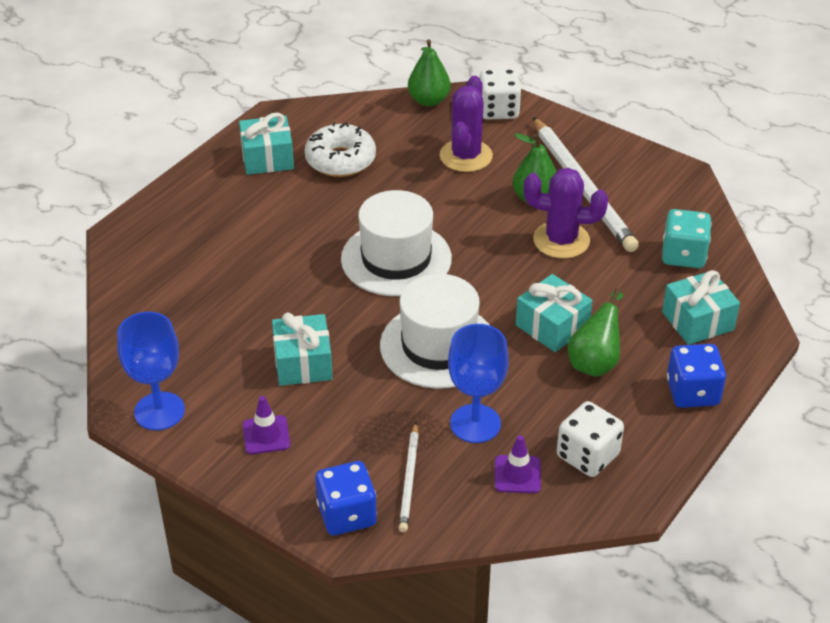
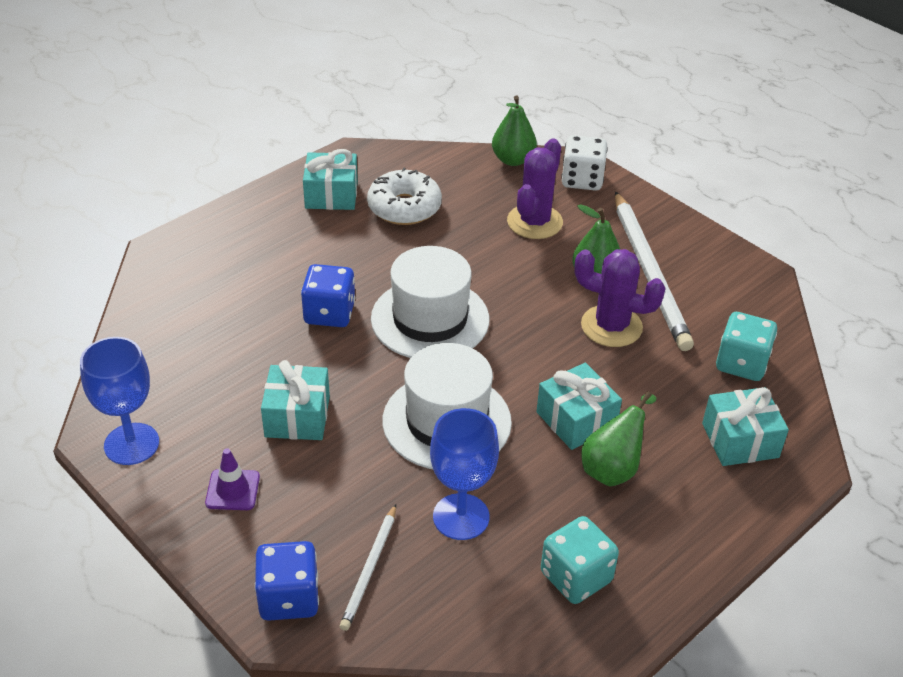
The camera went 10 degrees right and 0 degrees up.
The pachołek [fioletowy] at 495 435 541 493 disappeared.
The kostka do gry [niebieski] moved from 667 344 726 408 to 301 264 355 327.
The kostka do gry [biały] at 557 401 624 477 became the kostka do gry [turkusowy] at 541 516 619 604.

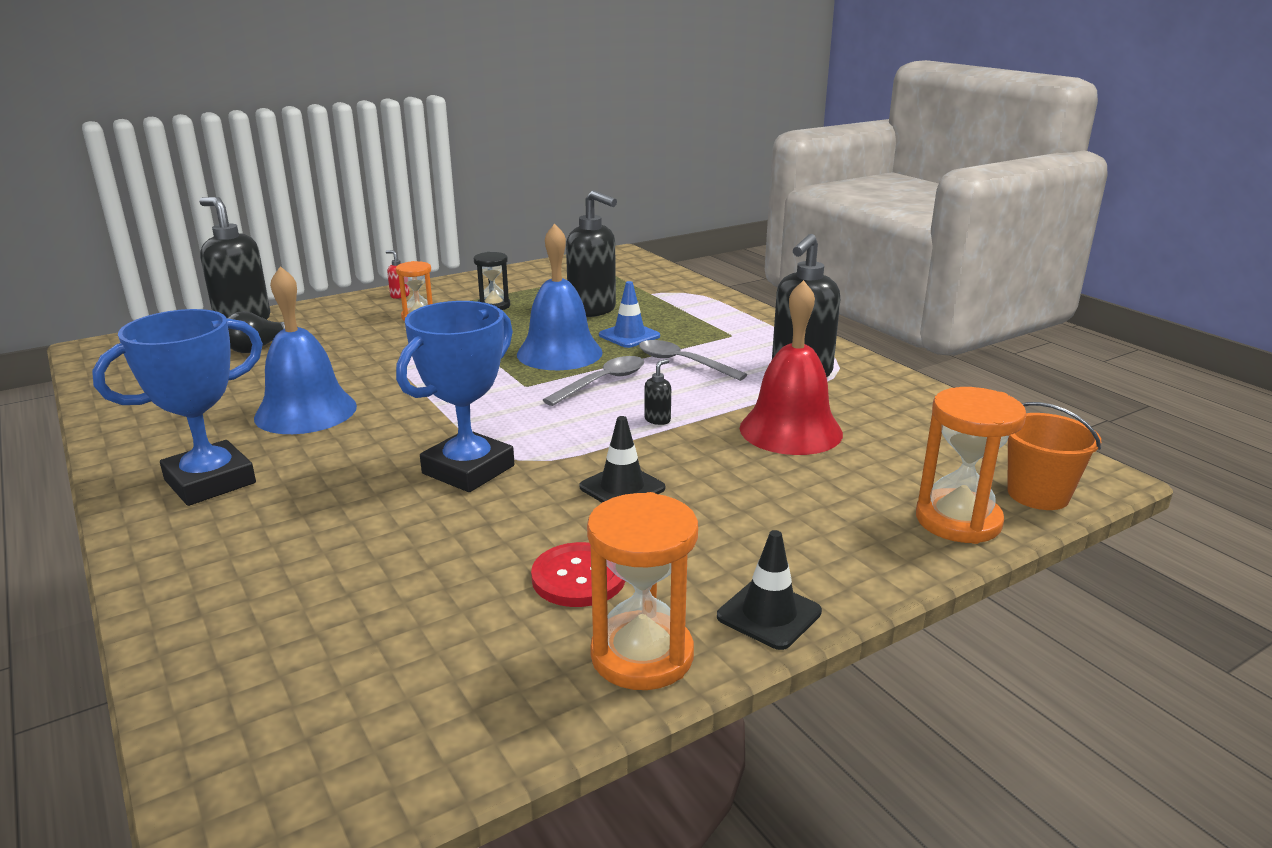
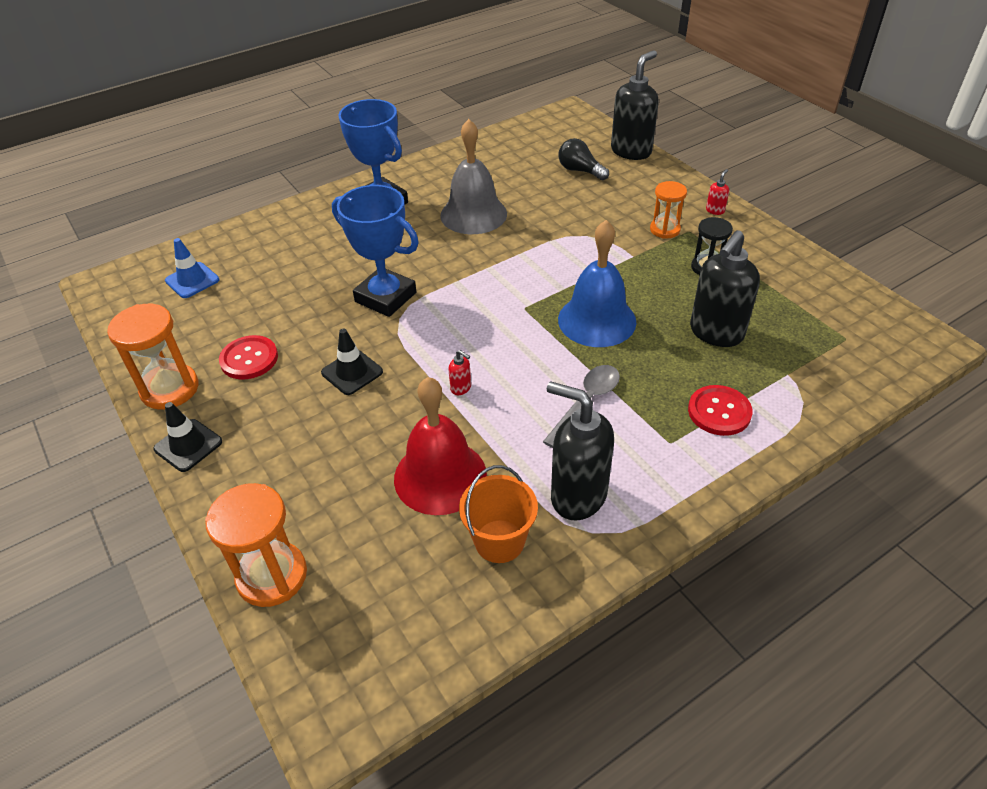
The camera went 90 degrees right and 20 degrees up.
The łyżka [szary] at 543 356 644 406 disappeared.
The guzik [czerwony] at 688 385 753 436 appeared.
The pachołek [niebieski] moved from 599 281 660 348 to 165 238 219 298.
The wiadro [pomarańczowy] moved from 1008 402 1101 510 to 459 465 538 563.
The dzwonek [niebieski] at 254 266 357 434 became the dzwonek [szary] at 440 119 507 234.
The dozownik mydła [czarny] at 644 359 671 425 became the dozownik mydła [czerwony] at 448 350 471 395.

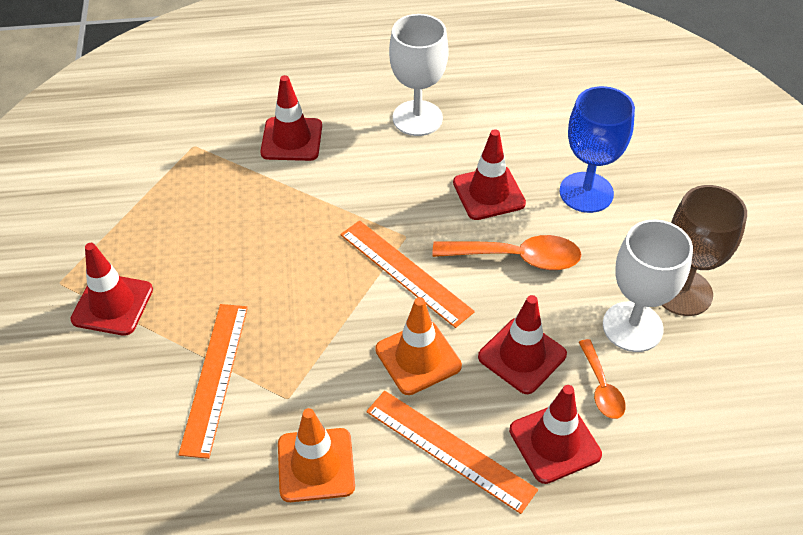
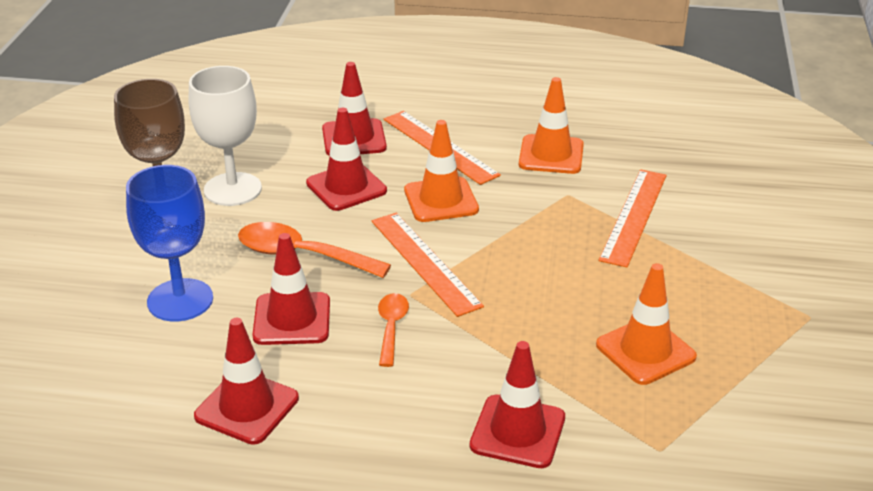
The camera went 165 degrees left and 15 degrees down.
The kielich [biały] at 389 14 449 136 disappeared.
The pachołek [pomarańczowy] at 596 263 697 385 appeared.
The pachołek [czerwony] moved from 70 243 153 336 to 194 318 299 445.
The łyżka [pomarańczowy] moved from 579 339 626 419 to 378 293 409 367.

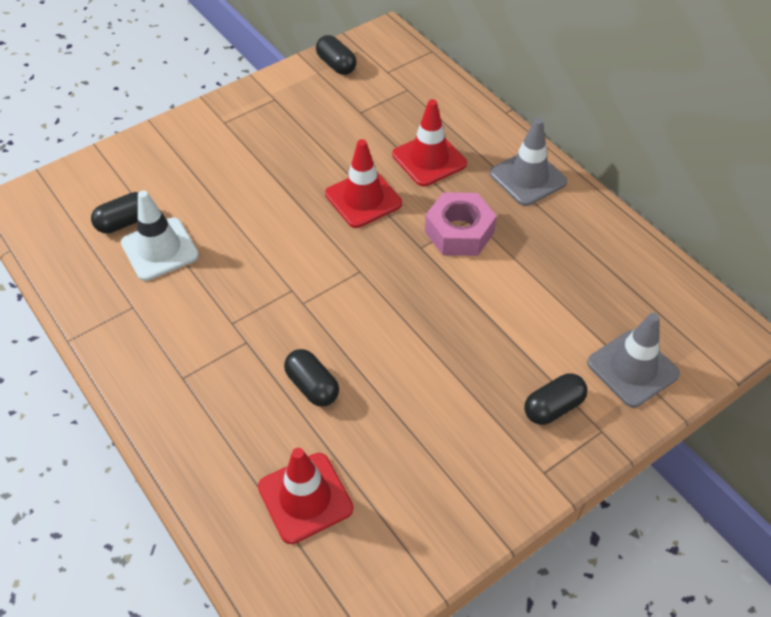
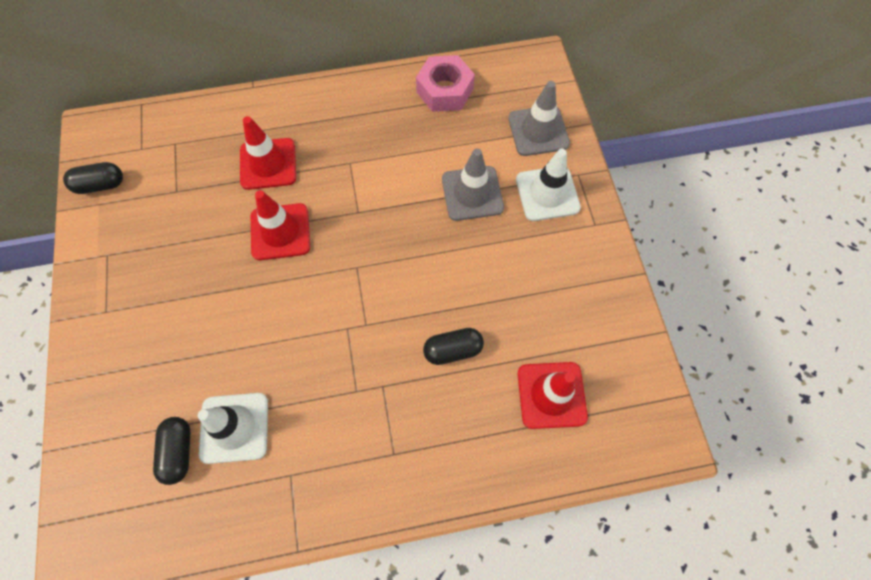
The camera went 65 degrees left and 15 degrees up.
The nakrętka [różowy] moved from 425 192 497 256 to 416 55 475 112.
The pachołek [szary] moved from 490 118 567 206 to 442 148 504 221.
The kapsułka [czarny] at 524 373 587 425 was replaced by the pachołek [biały] at 516 149 581 221.

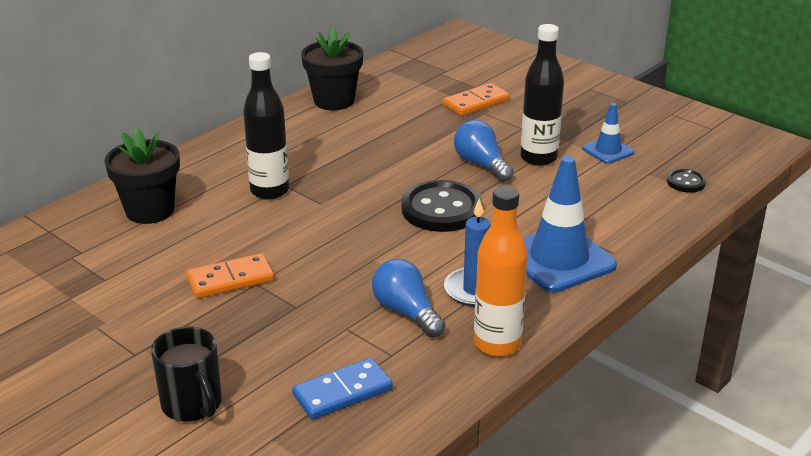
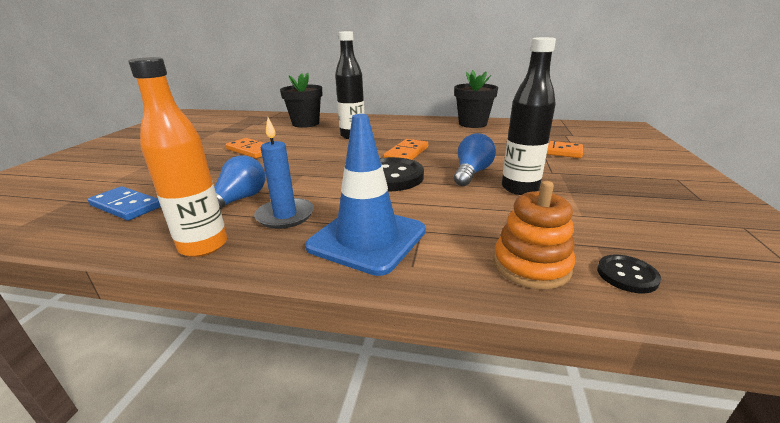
The camera went 60 degrees right and 5 degrees down.
The kubek [czarny] at 151 326 222 422 disappeared.
The pachołek [niebieski] at 582 103 635 164 disappeared.
The kostka domina [pomarańczowy] at 383 139 428 160 appeared.
The zabawka nakładanka [pomarańczowy] at 493 181 575 289 appeared.

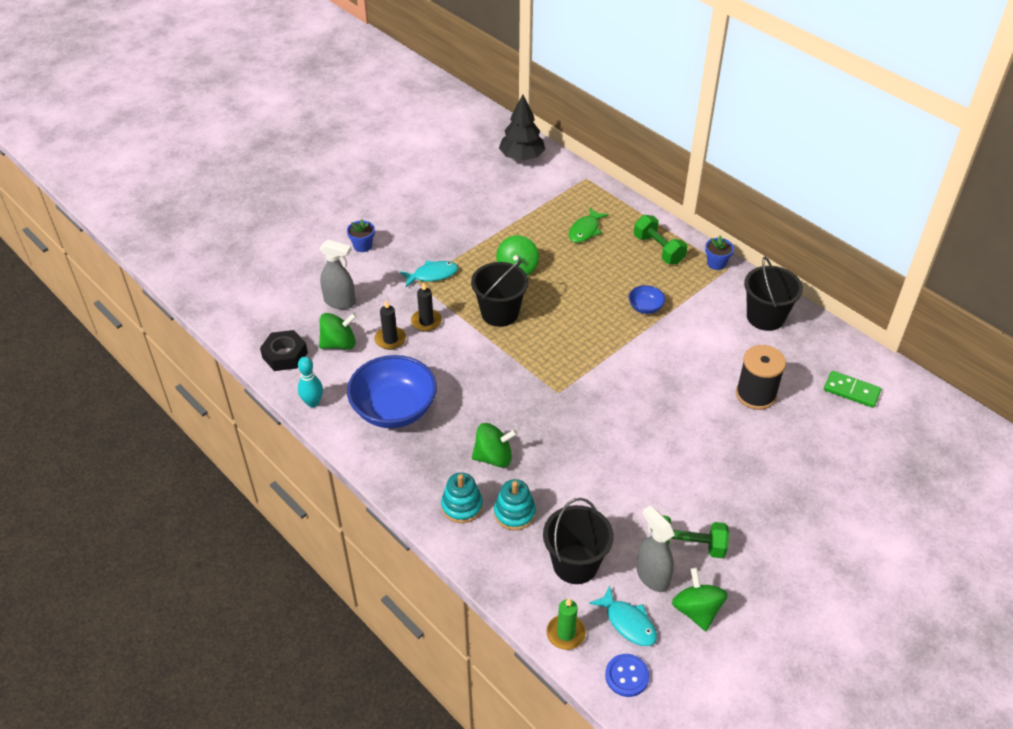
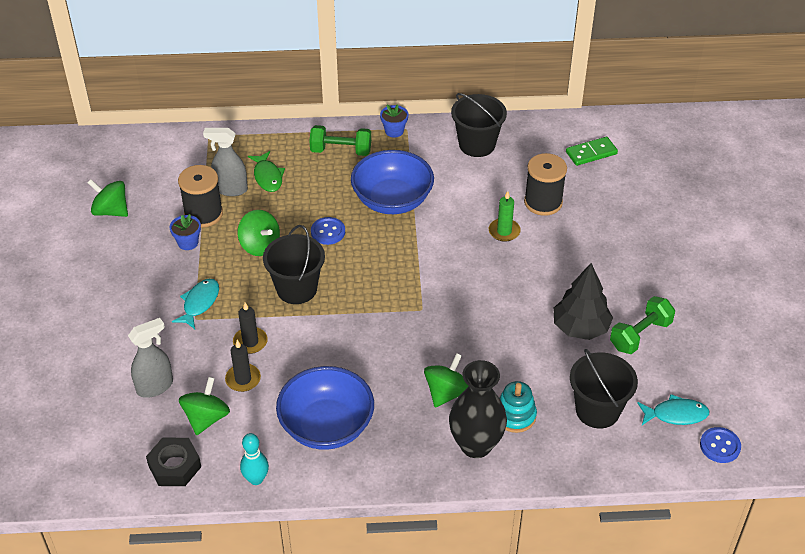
The camera went 50 degrees left and 0 degrees up.
The szpulka [czarny] at 178 165 223 228 appeared.
The guzik [niebieski] at 311 217 345 245 appeared.
The doniczka [niebieski] moved from 347 219 375 252 to 170 214 201 250.
The drzewko [czarny] moved from 499 94 545 161 to 553 263 613 340.
The świeca [zielony] moved from 546 598 586 650 to 489 191 521 242.
The spryskiwacz [szary] moved from 637 506 675 592 to 203 128 248 196.
The bączek [zielony] moved from 672 568 728 631 to 87 179 128 217.
The zabawka nakładanka [turkusowy] at 441 472 483 523 was replaced by the wazon [czarny] at 449 360 507 458.
The miska [niebieski] at 628 285 665 314 changed to 2.22 times the size.

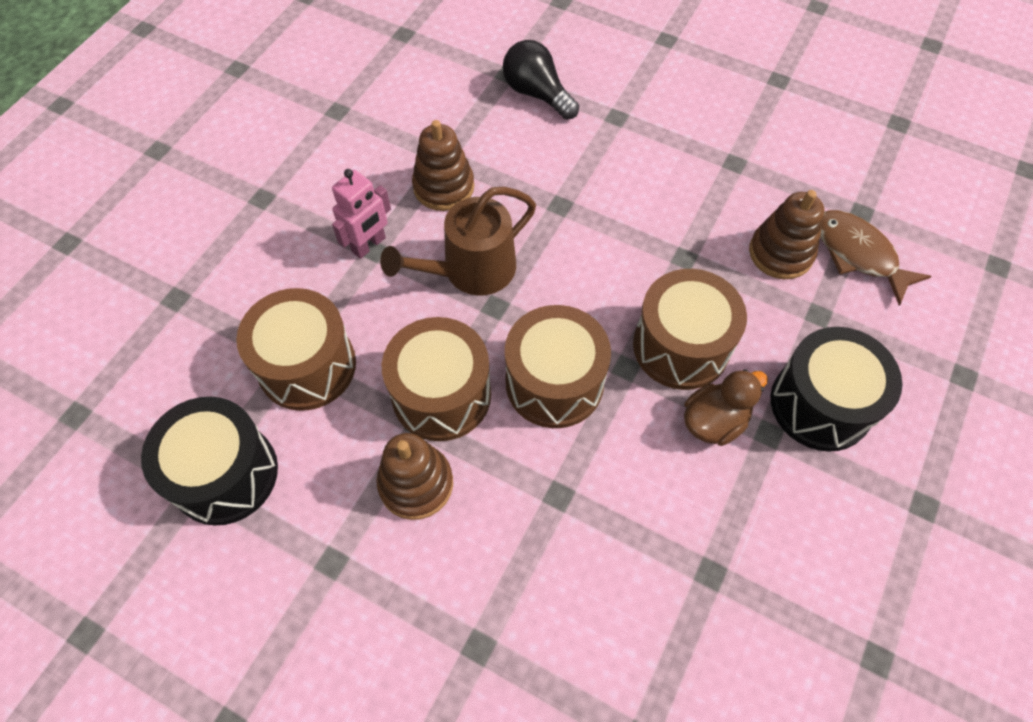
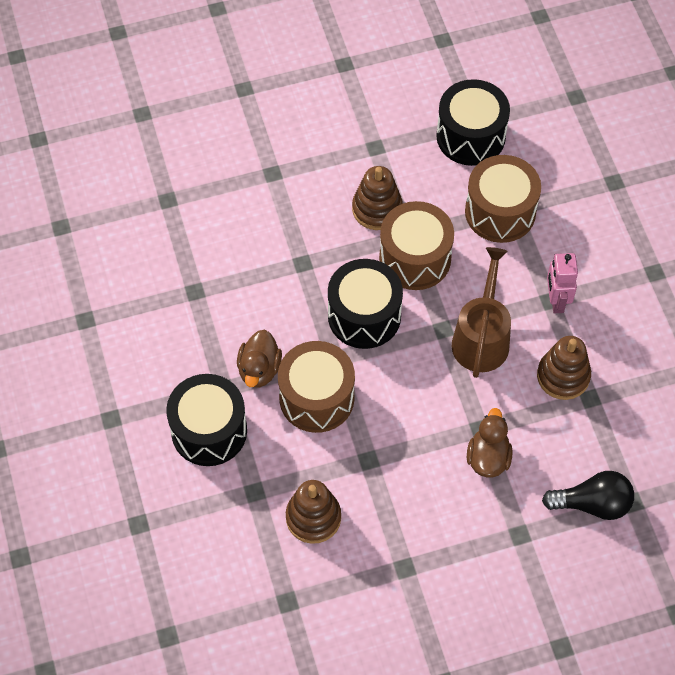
The camera went 135 degrees right and 0 degrees up.
The ryba [brązowy] at 820 210 932 306 disappeared.
The kaczka [brązowy] at 467 408 513 478 appeared.
The bęben [brązowy] at 505 305 611 428 became the bęben [czarny] at 328 259 403 349.

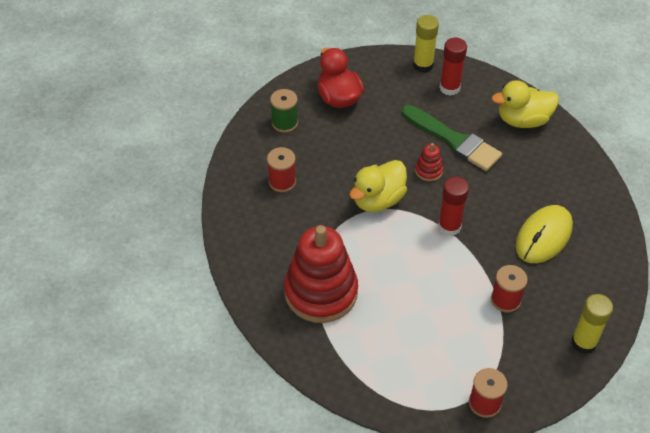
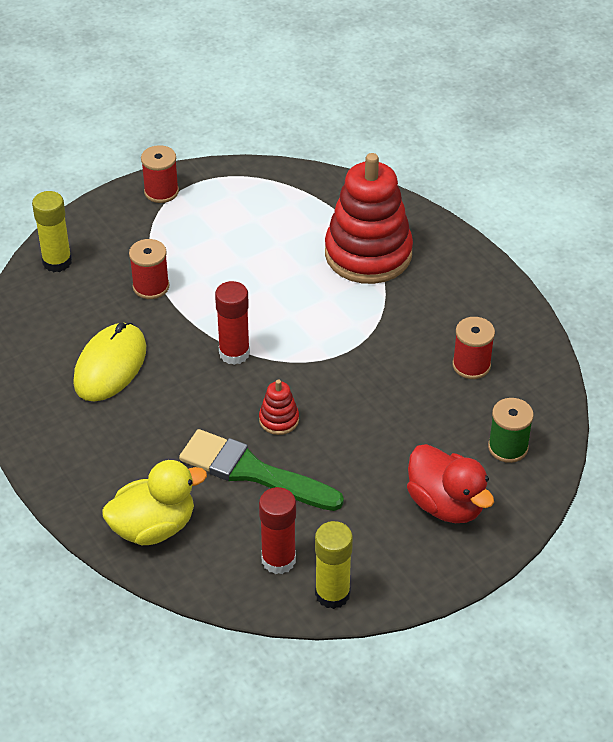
The camera went 165 degrees right and 5 degrees down.
The kaczka [żółty] at 349 160 407 212 disappeared.

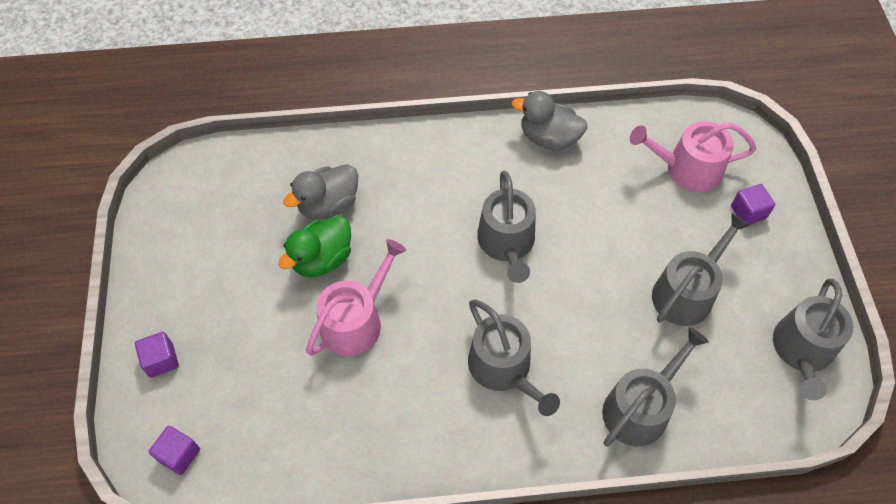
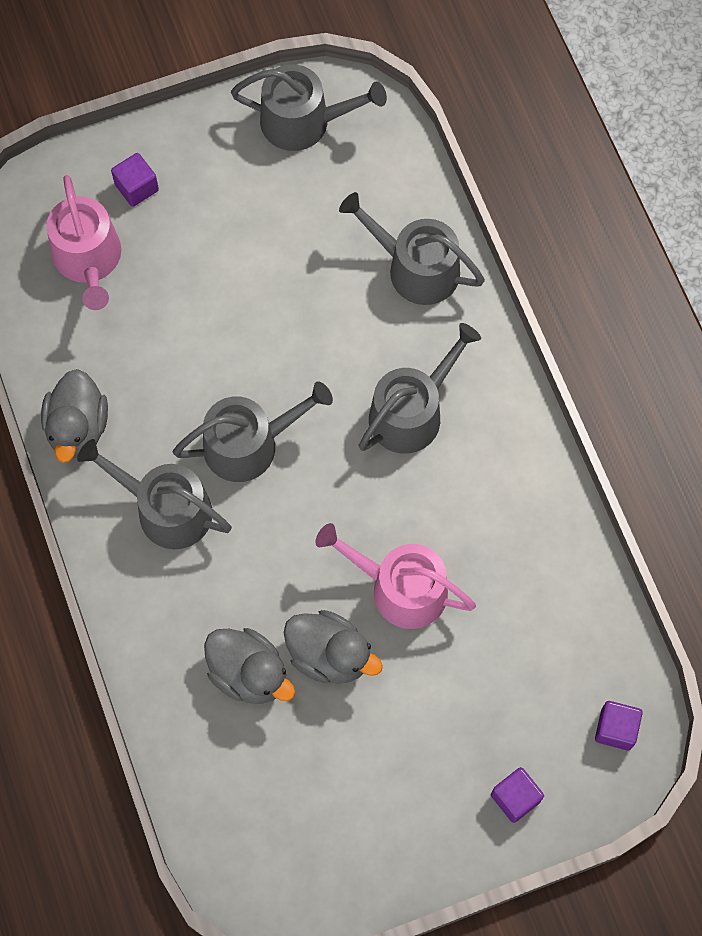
The camera went 105 degrees left and 10 degrees up.
The konewka [szary] moved from 652 213 751 326 to 77 439 232 549.
The kaczka [zielony] at 278 216 351 277 became the kaczka [szary] at 284 610 383 684.

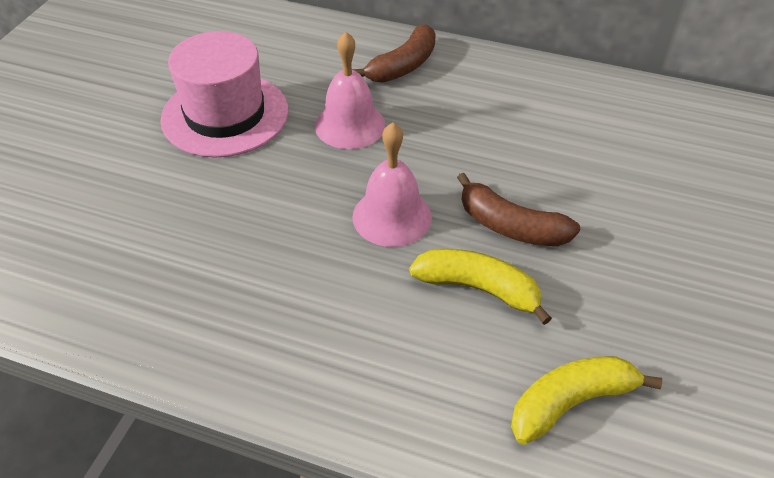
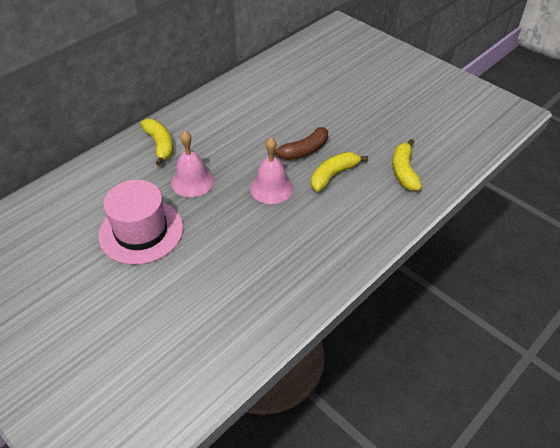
The camera went 65 degrees left and 0 degrees up.
The banan [brązowy] at 352 24 436 83 became the banan [żółty] at 140 119 173 166.

